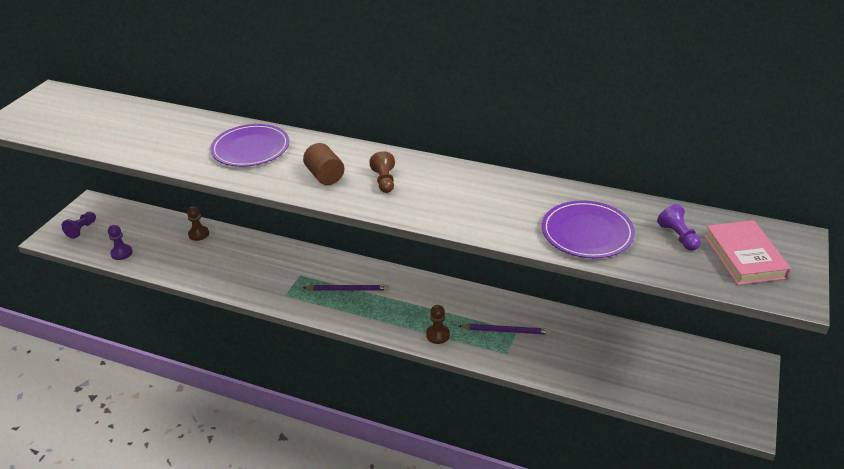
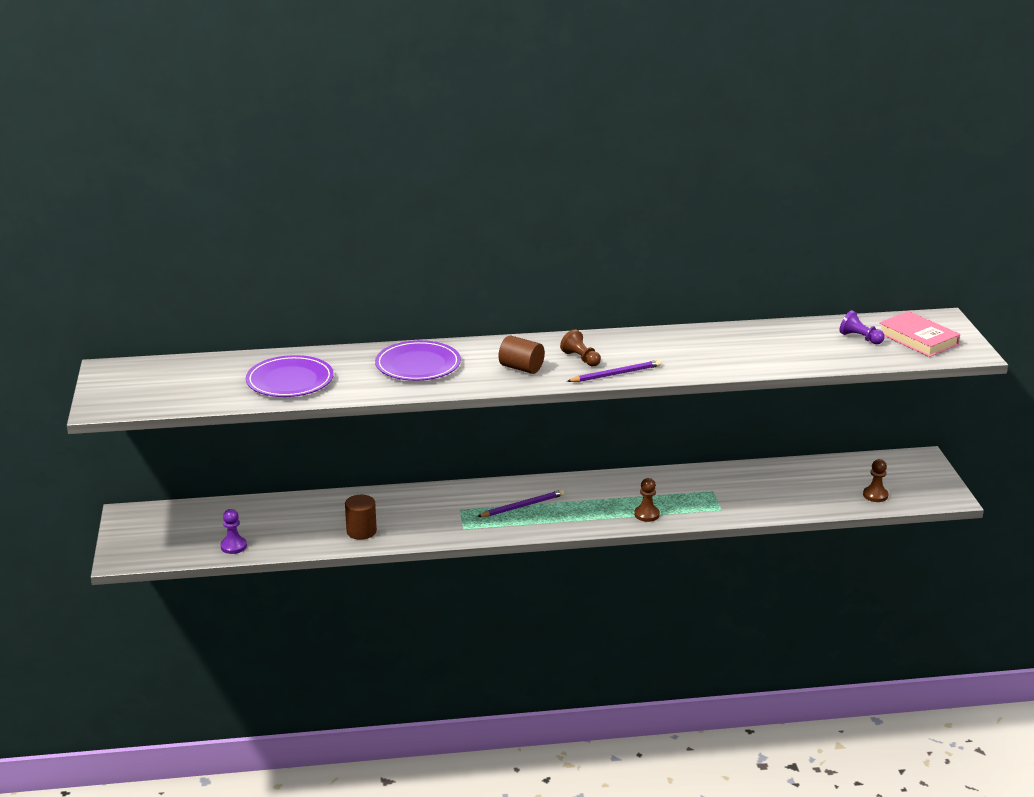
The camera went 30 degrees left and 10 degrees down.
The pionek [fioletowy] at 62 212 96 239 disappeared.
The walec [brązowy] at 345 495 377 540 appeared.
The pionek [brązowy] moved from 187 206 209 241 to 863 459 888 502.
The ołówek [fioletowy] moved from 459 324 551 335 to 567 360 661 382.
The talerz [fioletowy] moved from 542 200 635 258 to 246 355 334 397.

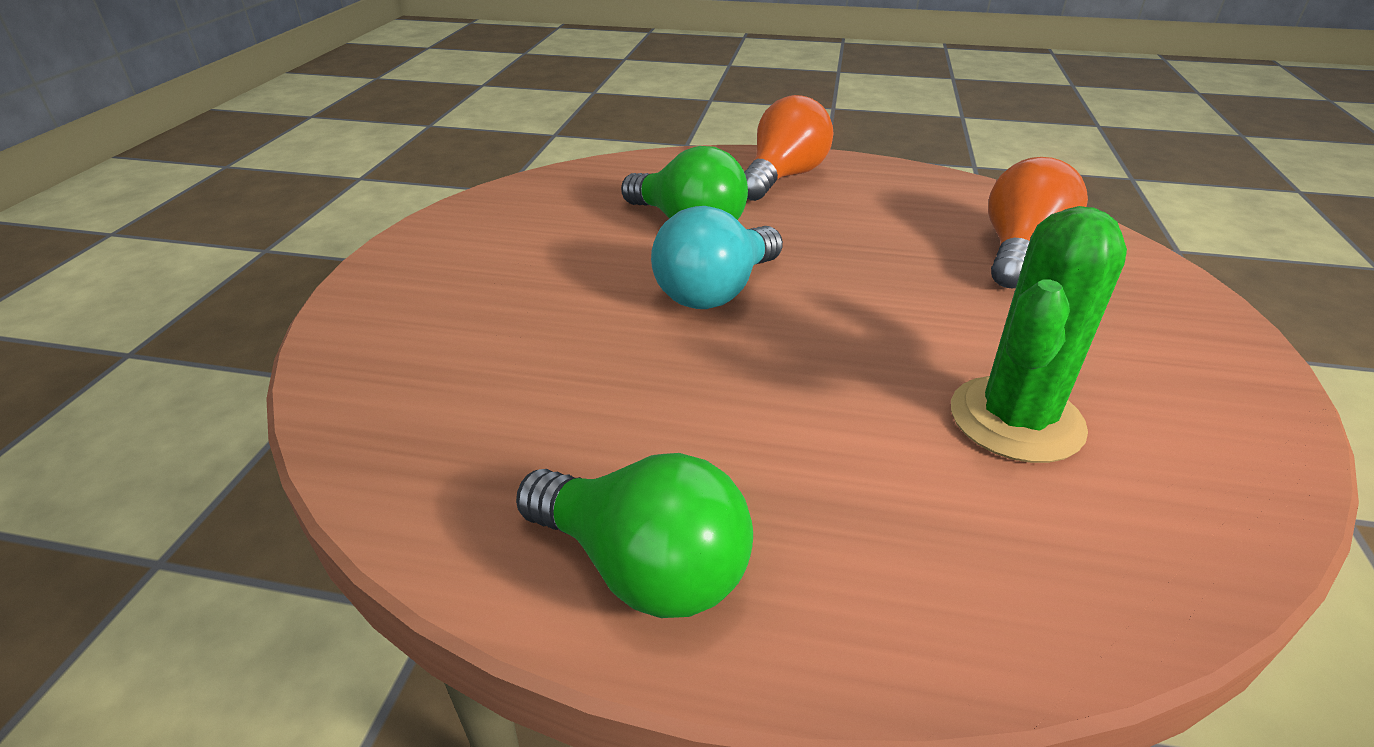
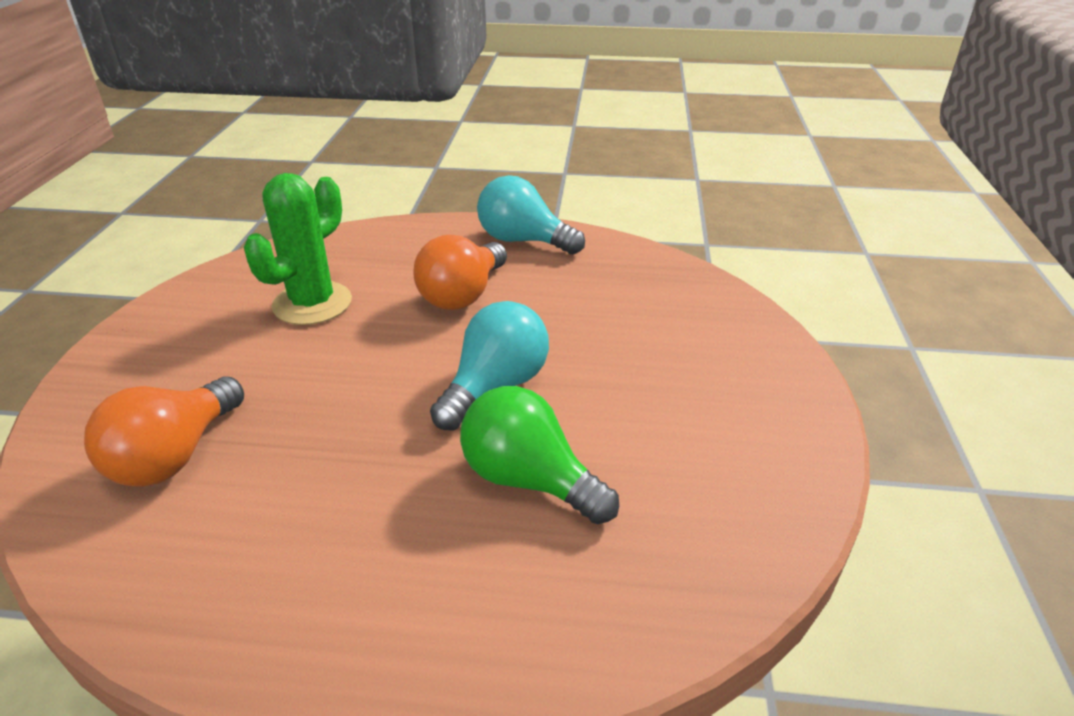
The camera went 175 degrees right and 0 degrees up.
The żarówka [pomarańczowy] moved from 744 95 833 201 to 413 235 507 310.
The żarówka [zielony] at 516 453 753 618 became the żarówka [turkusowy] at 477 175 585 255.

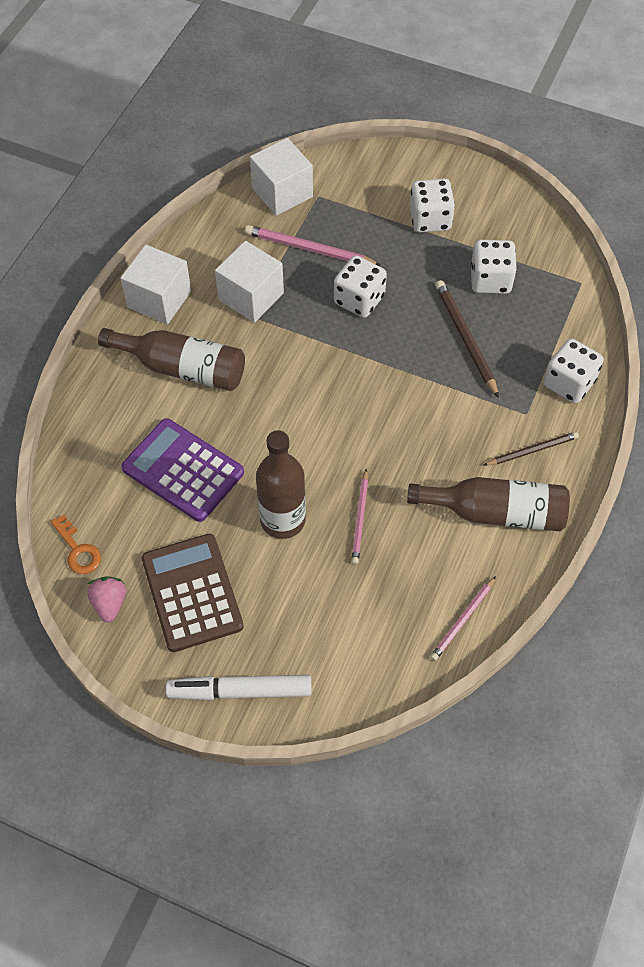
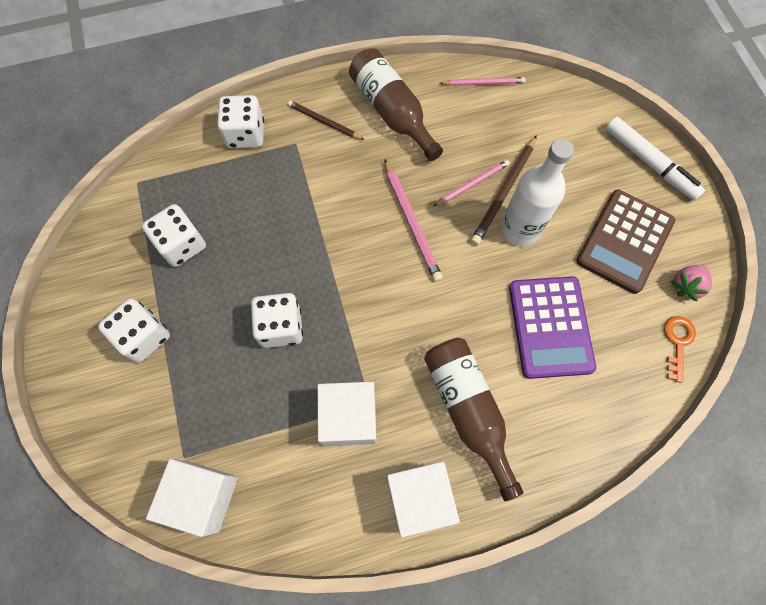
The camera went 130 degrees left and 10 degrees up.
The ołówek [różowy] moved from 245 225 381 265 to 384 159 443 282.
The ołówek [brązowy] moved from 435 280 499 398 to 471 135 537 245.
The butelka [brązowy] at 256 430 306 539 became the butelka [biały] at 501 139 574 246.

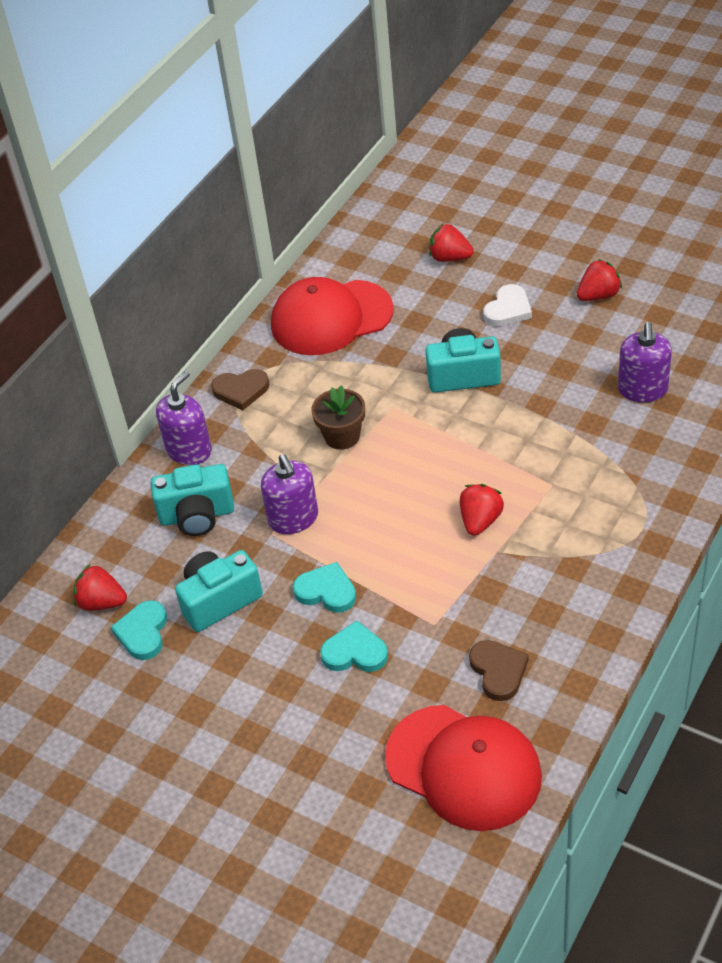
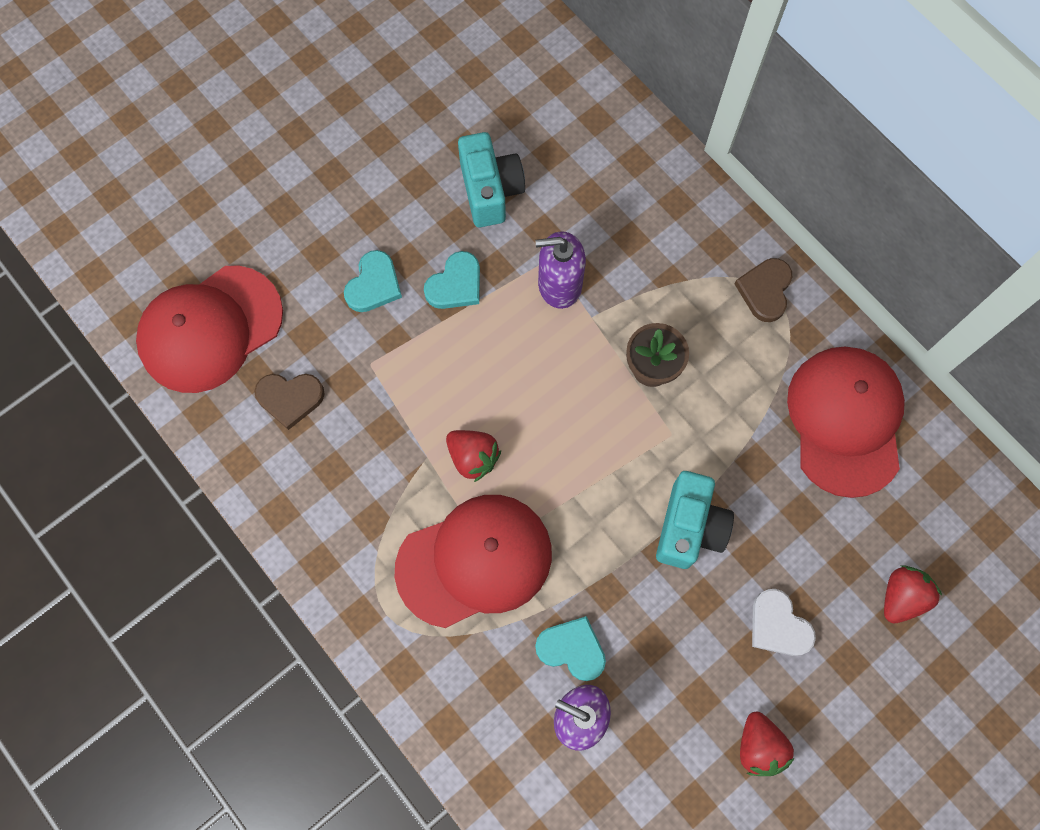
The camera went 105 degrees right and 25 degrees up.
The truskawka [czerwony] at 73 564 127 611 disappeared.
The aparat fotograficzny [turkusowy] at 151 464 234 536 disappeared.
The dozownik mydła [fioletowy] at 156 371 212 465 disappeared.
The czapka [czerwony] at 394 495 552 628 appeared.
The serce [turkusowy] moved from 111 600 167 660 to 535 616 606 681.

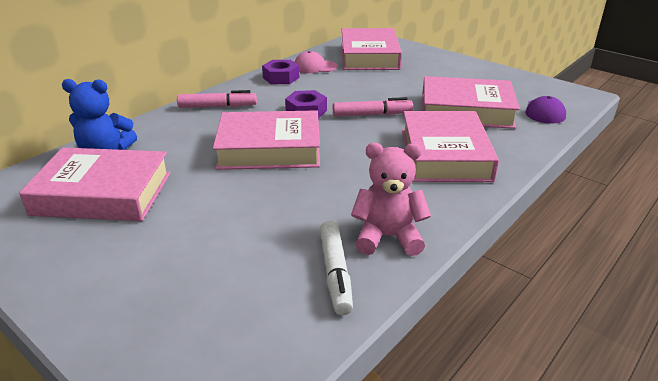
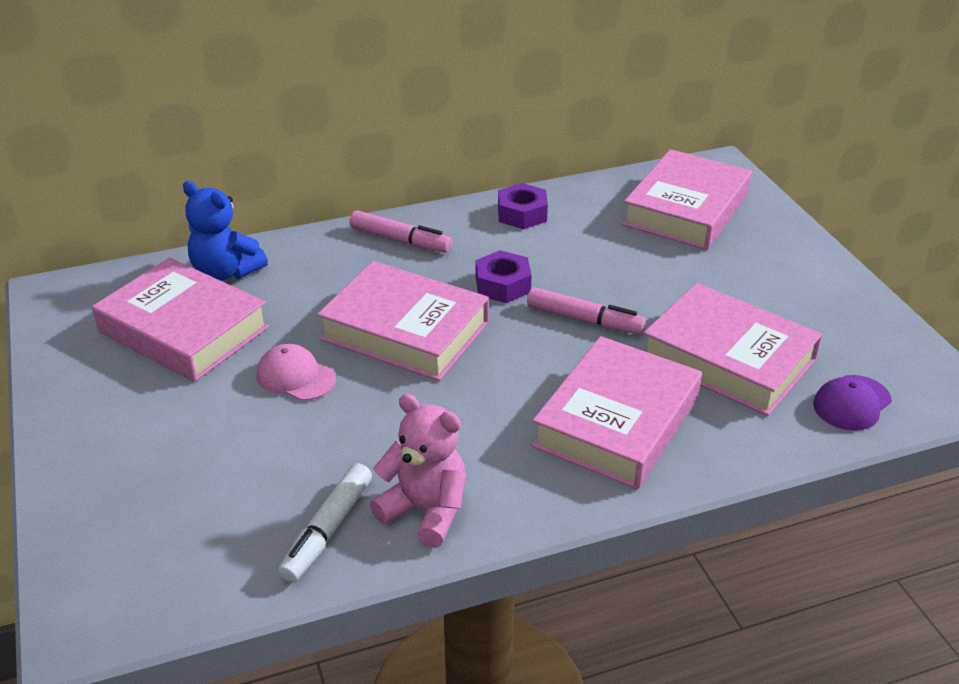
The camera went 30 degrees right and 5 degrees up.
The czapka [różowy] moved from 295 51 338 73 to 257 344 336 401.

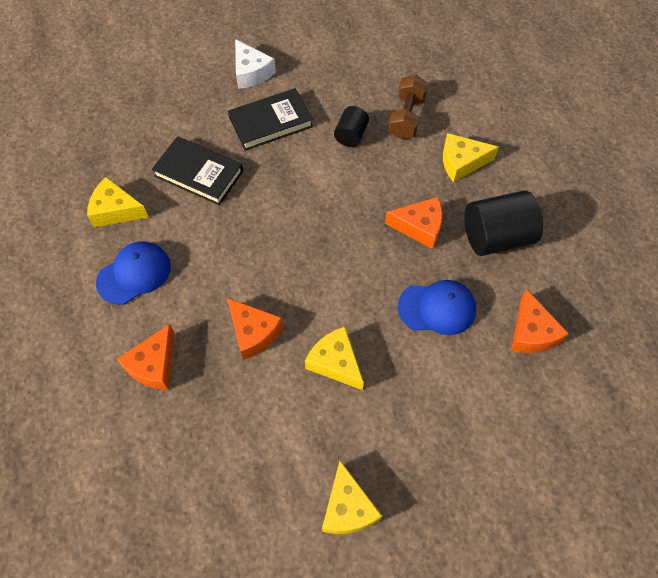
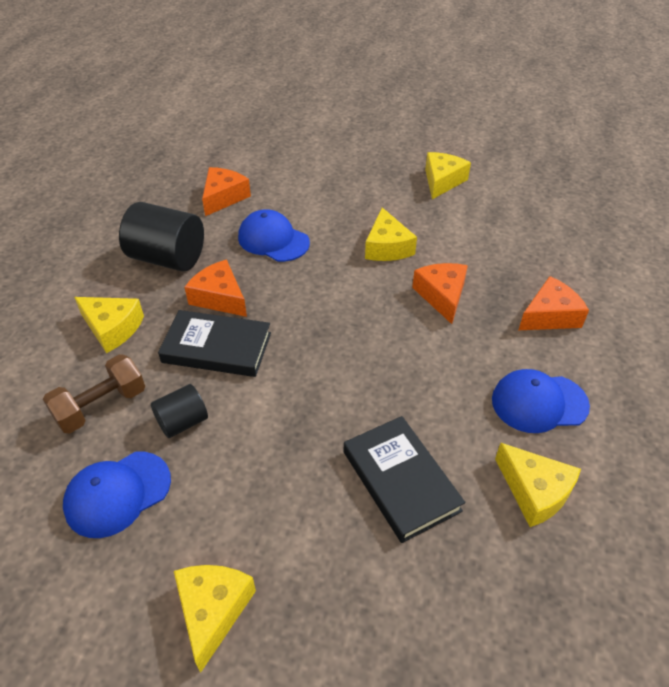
The camera went 145 degrees left and 15 degrees down.
The czapka [niebieski] at 63 452 171 538 appeared.
The książka [czarny] moved from 228 88 313 151 to 158 310 271 377.
The ser [biały] at 235 39 276 89 became the ser [żółty] at 174 565 256 673.

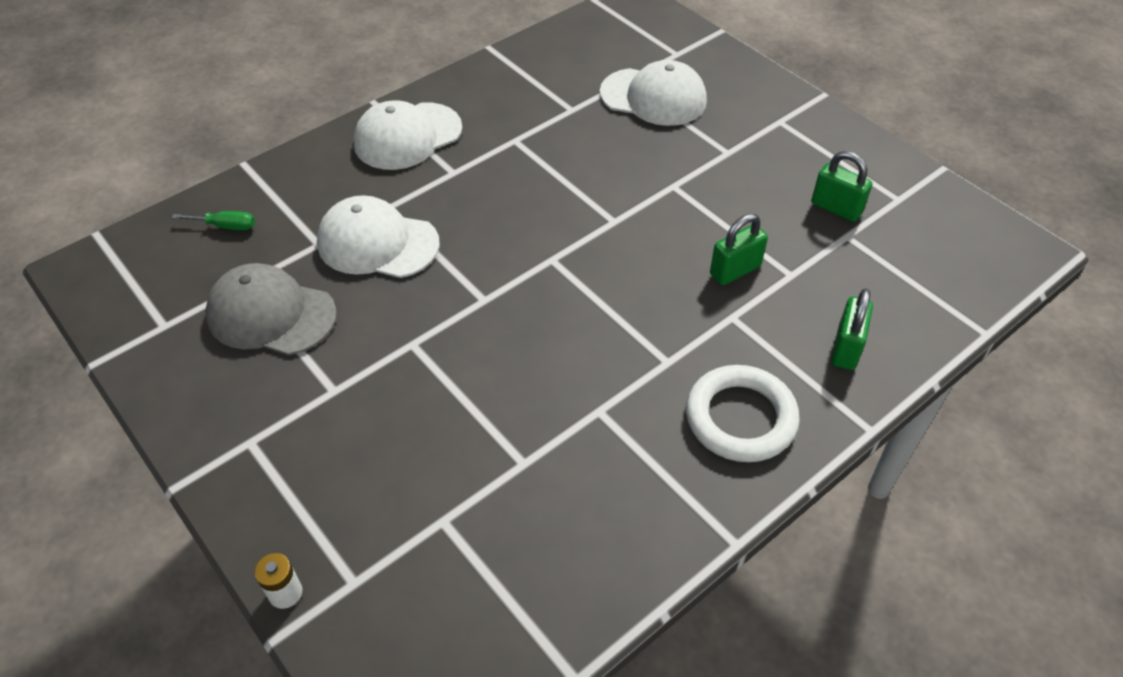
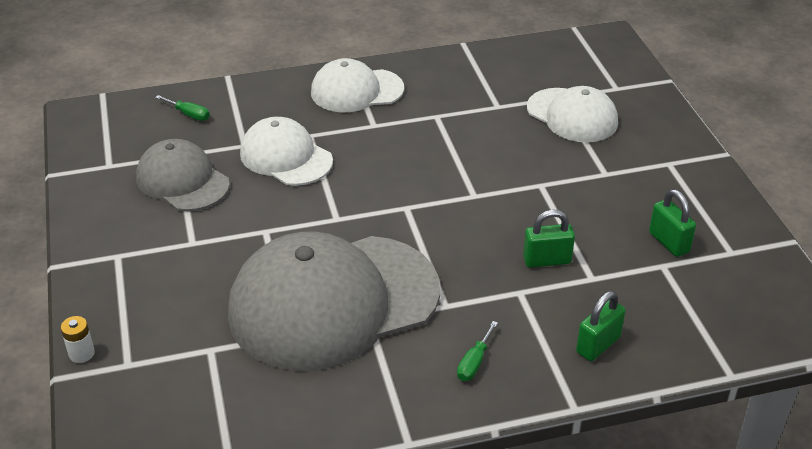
The camera went 25 degrees right and 10 degrees down.
The czapka [szary] at 228 232 440 371 appeared.
The pierścień [biały] at 686 365 800 462 was replaced by the śrubokręt [zielony] at 457 321 498 381.

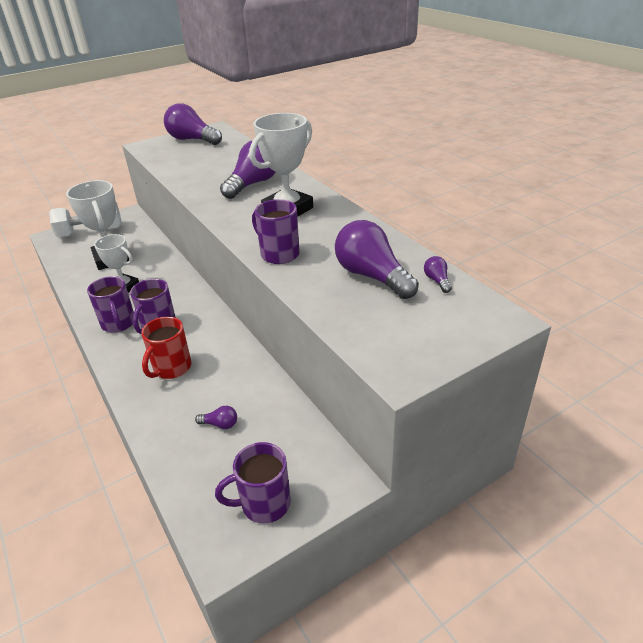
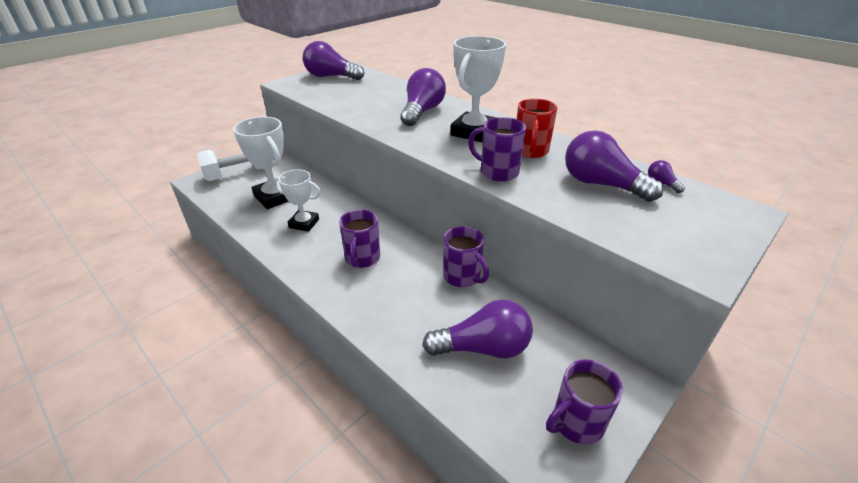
The camera went 15 degrees left and 0 degrees up.
The kubek [fioletowy] moved from 87 276 134 333 to 443 226 489 287.
The kubek [czerwony] moved from 141 317 191 379 to 517 98 557 158.
The żarówka [fioletowy] at 195 406 237 429 changed to 2.36 times the size.

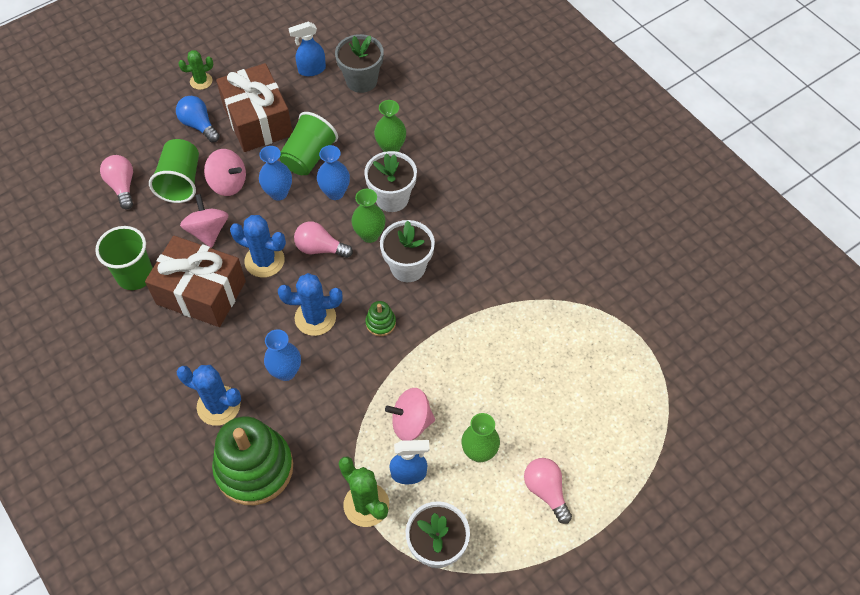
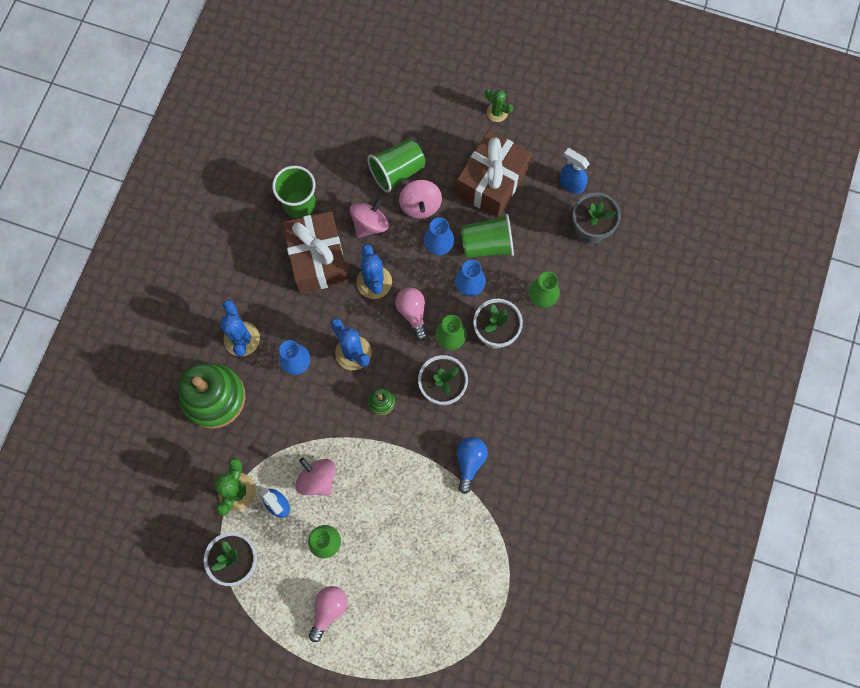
The camera went 55 degrees right and 15 degrees up.
The żarówka [różowy] at 100 155 133 209 disappeared.
The żarówka [niebieski] moved from 176 96 220 142 to 457 437 488 494.

